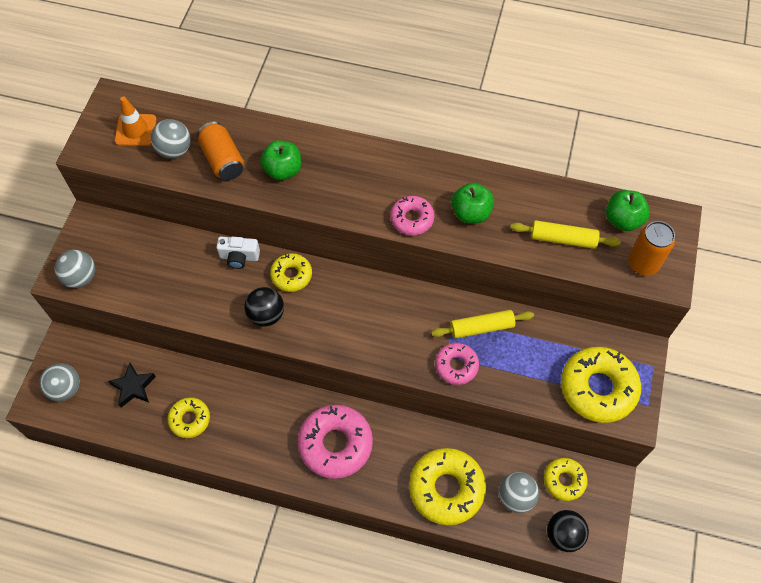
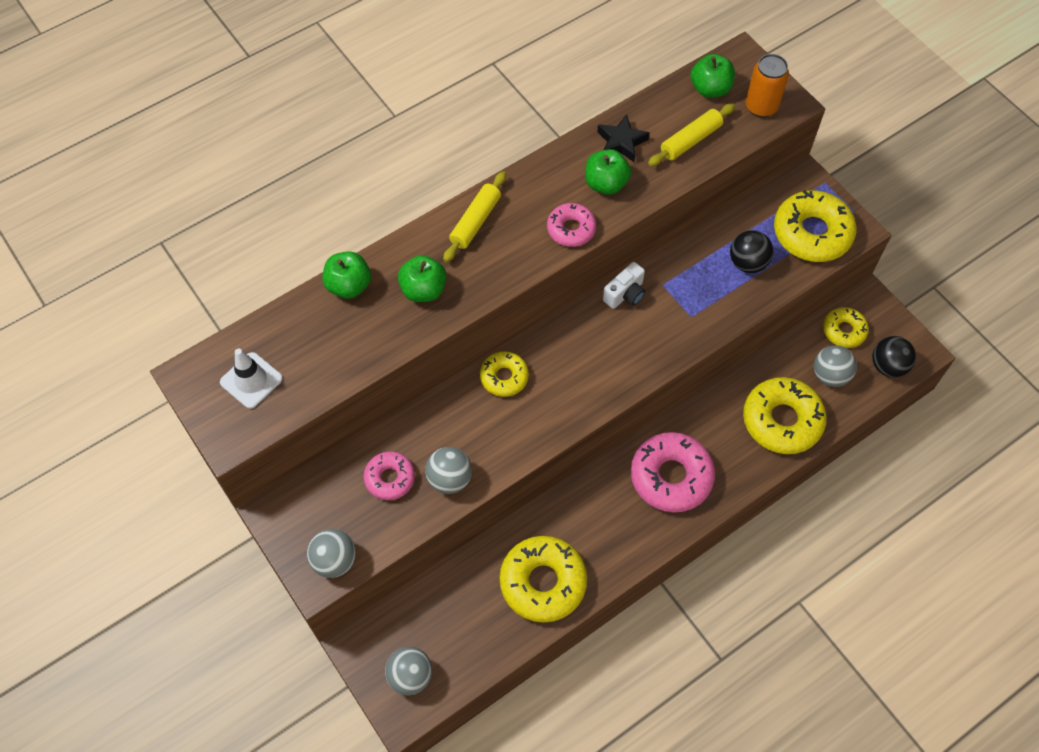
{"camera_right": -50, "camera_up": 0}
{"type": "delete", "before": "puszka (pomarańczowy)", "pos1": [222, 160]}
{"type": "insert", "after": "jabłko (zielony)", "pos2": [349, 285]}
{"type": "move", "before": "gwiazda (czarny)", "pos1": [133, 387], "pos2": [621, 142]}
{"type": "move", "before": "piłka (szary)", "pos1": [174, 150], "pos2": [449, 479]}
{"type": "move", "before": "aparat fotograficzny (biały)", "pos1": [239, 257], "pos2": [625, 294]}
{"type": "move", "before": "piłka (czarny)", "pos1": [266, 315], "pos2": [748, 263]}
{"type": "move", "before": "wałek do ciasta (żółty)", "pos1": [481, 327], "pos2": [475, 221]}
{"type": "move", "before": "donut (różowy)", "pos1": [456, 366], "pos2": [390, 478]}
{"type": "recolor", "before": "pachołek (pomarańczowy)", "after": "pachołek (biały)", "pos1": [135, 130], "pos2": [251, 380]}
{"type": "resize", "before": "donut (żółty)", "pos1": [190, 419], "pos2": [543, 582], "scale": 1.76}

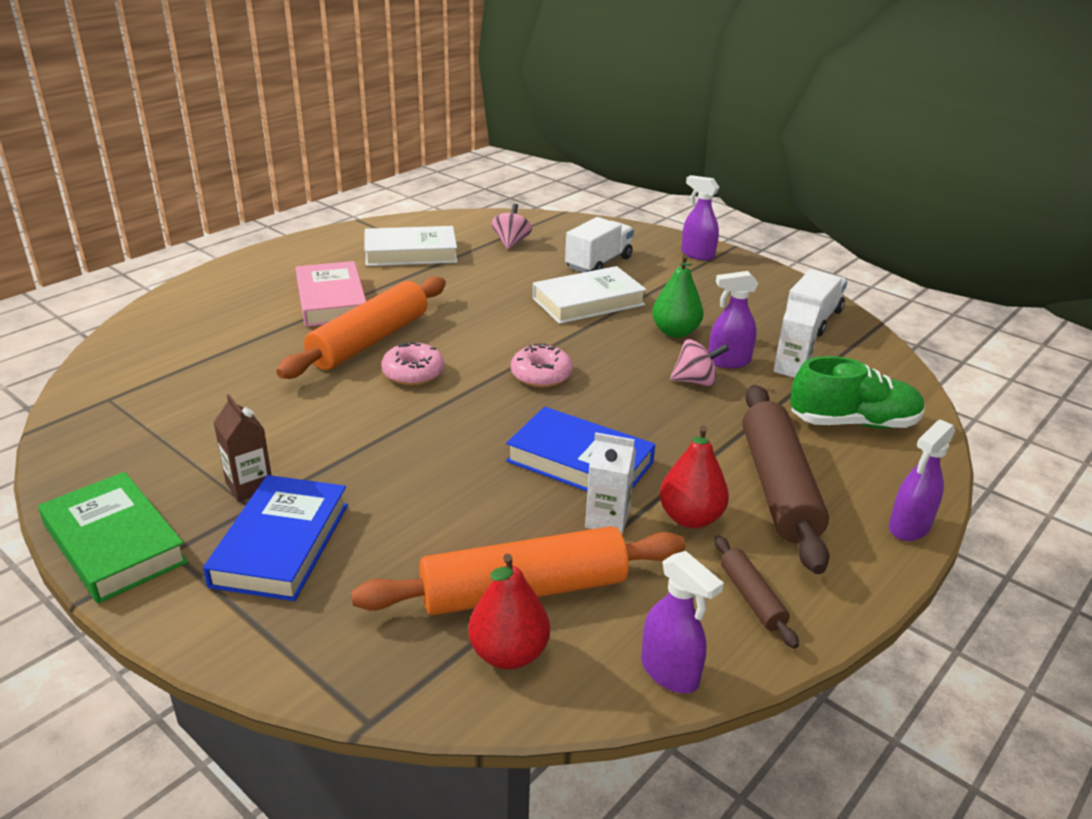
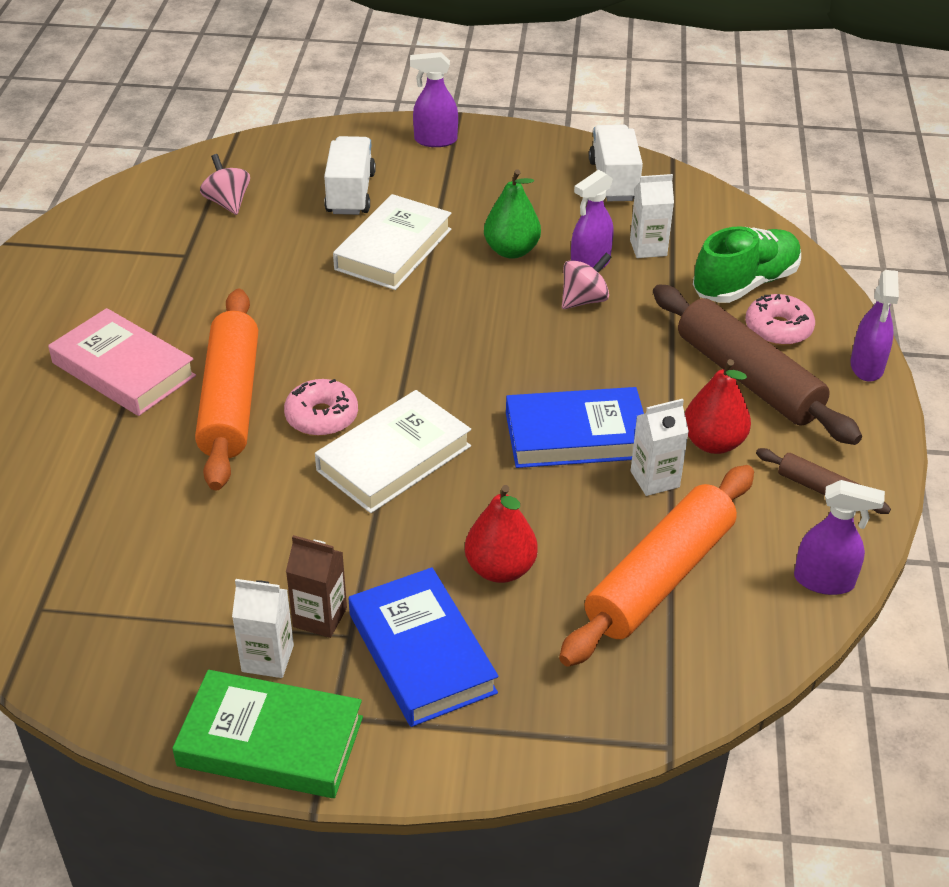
{"camera_right": -35, "camera_up": 10}
{"type": "insert", "after": "karton mleka (biały)", "pos2": [267, 658]}
{"type": "move", "before": "książka (biały)", "pos1": [410, 253], "pos2": [394, 458]}
{"type": "move", "before": "gruszka (czerwony)", "pos1": [509, 653], "pos2": [500, 569]}
{"type": "move", "before": "donut (różowy)", "pos1": [541, 375], "pos2": [778, 329]}

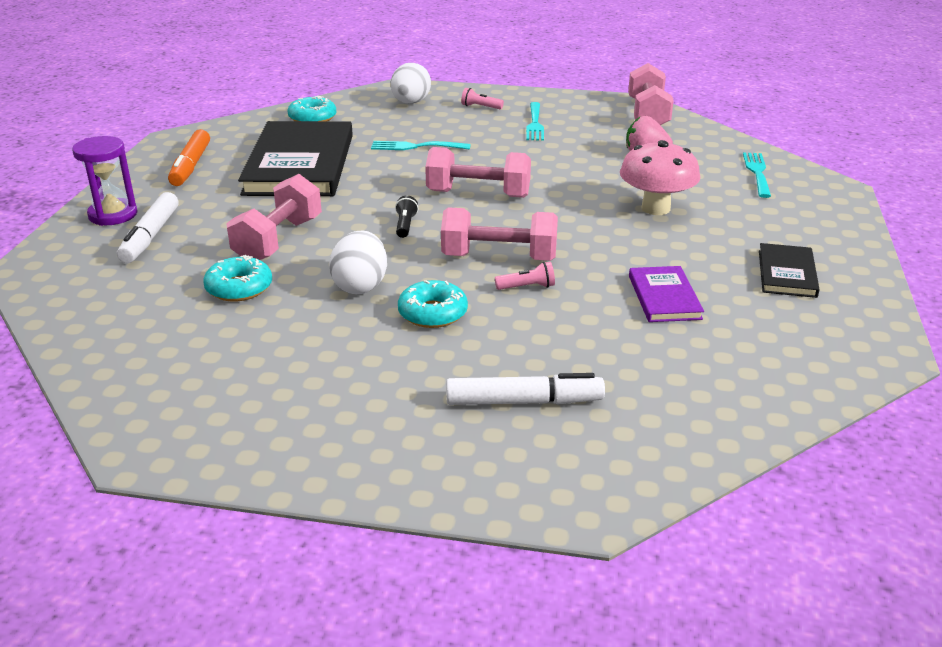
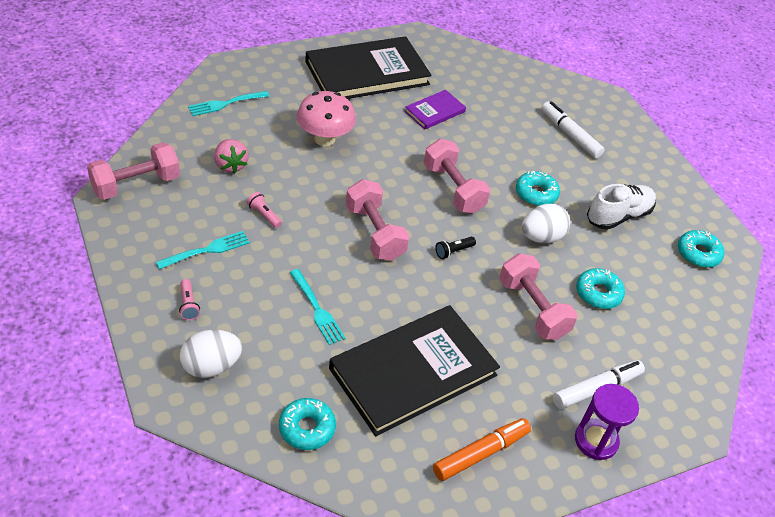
{"camera_right": -130, "camera_up": 15}
{"type": "insert", "after": "but (biały)", "pos2": [618, 216]}
{"type": "insert", "after": "donut (turkusowy)", "pos2": [698, 253]}
{"type": "move", "before": "latarka (różowy)", "pos1": [527, 287], "pos2": [264, 215]}
{"type": "rotate", "before": "hantel (różowy)", "pos1": [278, 240], "pos2": [532, 309], "turn": 75}
{"type": "resize", "before": "książka (czarny)", "pos1": [787, 273], "pos2": [367, 73], "scale": 2.11}

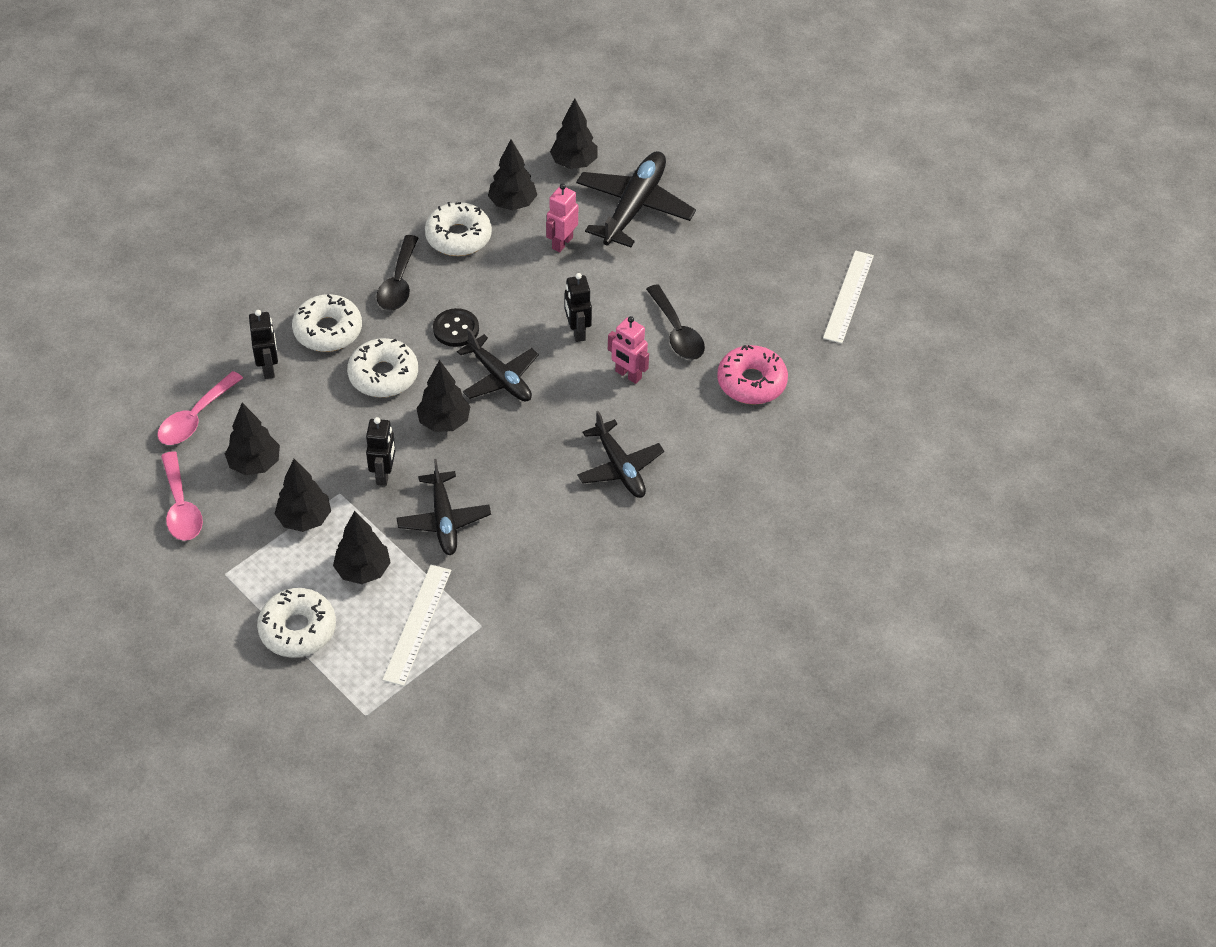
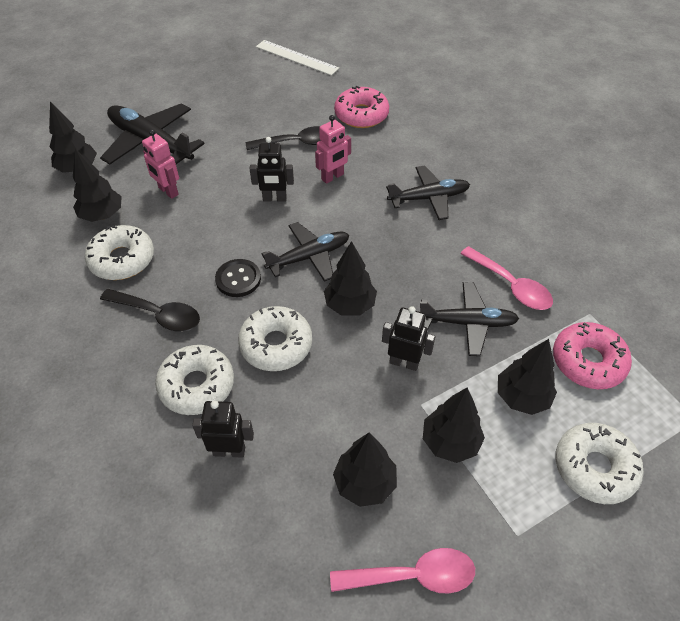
{"camera_right": -75, "camera_up": 0}
{"type": "move", "before": "łyżka (różowy)", "pos1": [195, 418], "pos2": [511, 286]}
{"type": "replace", "before": "linijka (biały)", "after": "donut (różowy)", "pos1": [417, 624], "pos2": [588, 361]}

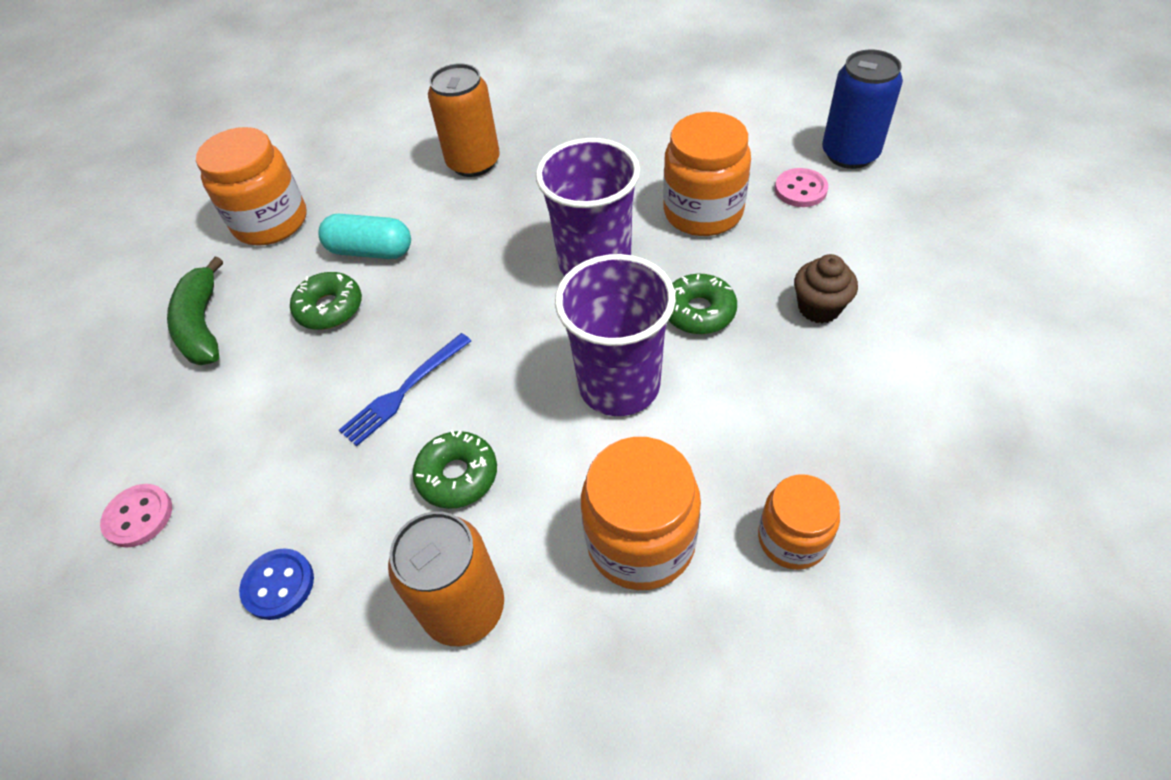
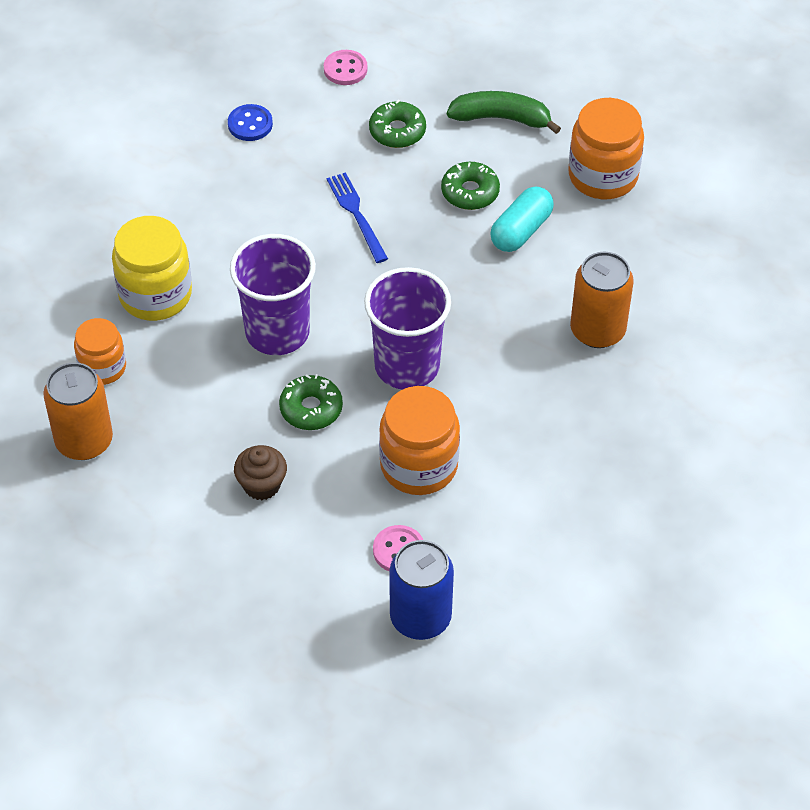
{"camera_right": 110, "camera_up": 0}
{"type": "move", "before": "puszka (pomarańczowy)", "pos1": [464, 608], "pos2": [84, 441]}
{"type": "move", "before": "donut (zielony)", "pos1": [457, 475], "pos2": [397, 131]}
{"type": "recolor", "before": "słoik (pomarańczowy)", "after": "słoik (żółty)", "pos1": [640, 541], "pos2": [155, 294]}

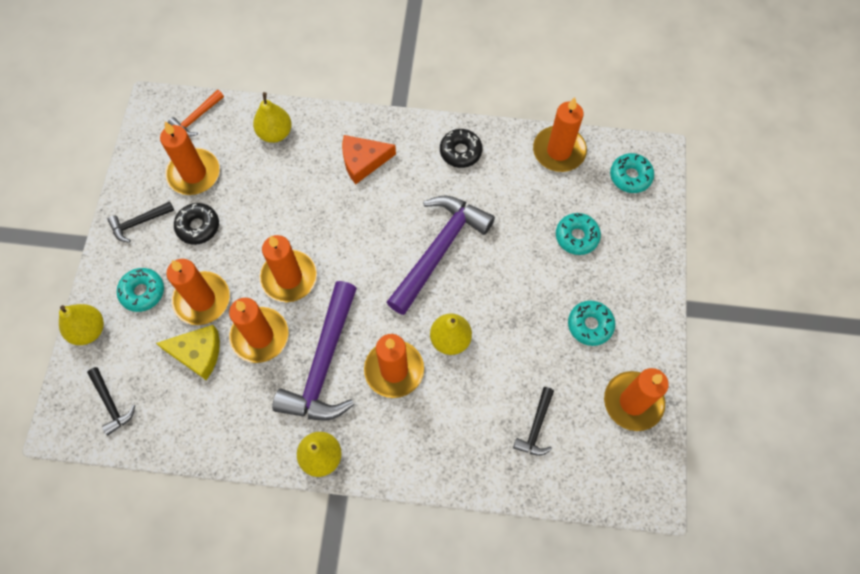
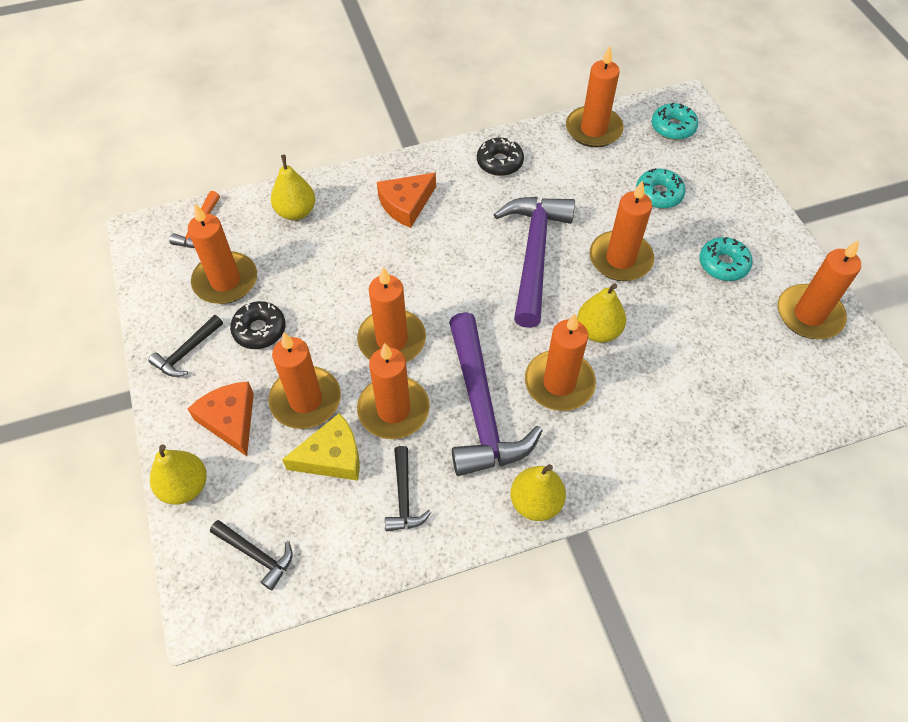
{"camera_right": -25, "camera_up": -10}
{"type": "insert", "after": "świeca (pomarańczowy)", "pos2": [620, 259]}
{"type": "move", "before": "młotek (czarny)", "pos1": [536, 427], "pos2": [404, 496]}
{"type": "replace", "before": "donut (turkusowy)", "after": "ser (pomarańczowy)", "pos1": [142, 292], "pos2": [230, 420]}

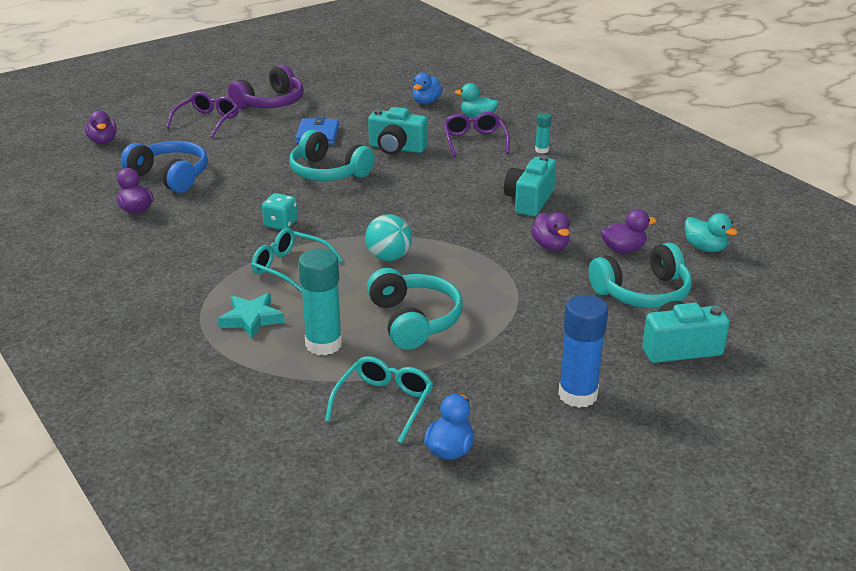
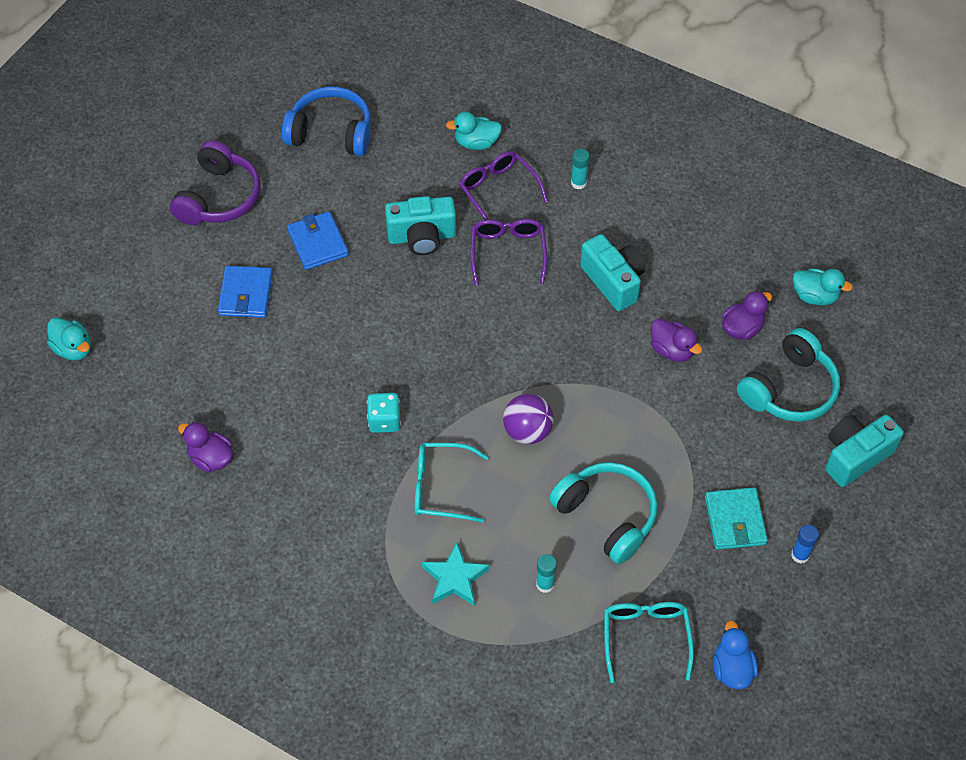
{"camera_right": -25, "camera_up": 25}
{"type": "delete", "before": "słuchawki (turkusowy)", "pos1": [328, 172]}
{"type": "delete", "before": "kaczka (niebieski)", "pos1": [426, 102]}
{"type": "insert", "after": "portfel (niebieski)", "pos2": [246, 294]}
{"type": "insert", "after": "portfel (turkusowy)", "pos2": [735, 520]}
{"type": "move", "before": "słuchawki (niebieski)", "pos1": [170, 176], "pos2": [331, 132]}
{"type": "move", "before": "okulary (fioletowy)", "pos1": [207, 121], "pos2": [508, 253]}
{"type": "recolor", "before": "kaczka (fioletowy)", "after": "kaczka (turkusowy)", "pos1": [103, 141], "pos2": [73, 349]}
{"type": "recolor", "before": "piłka (turkusowy)", "after": "piłka (fioletowy)", "pos1": [388, 257], "pos2": [527, 431]}
{"type": "rotate", "before": "aparat fotograficzny (turkusowy)", "pos1": [529, 201], "pos2": [613, 281], "turn": 150}
{"type": "resize", "before": "klej w sztyfcie (turkusowy)", "pos1": [323, 344], "pos2": [545, 584], "scale": 0.5}
{"type": "resize", "before": "klej w sztyfcie (niebieski)", "pos1": [577, 395], "pos2": [800, 555], "scale": 0.5}

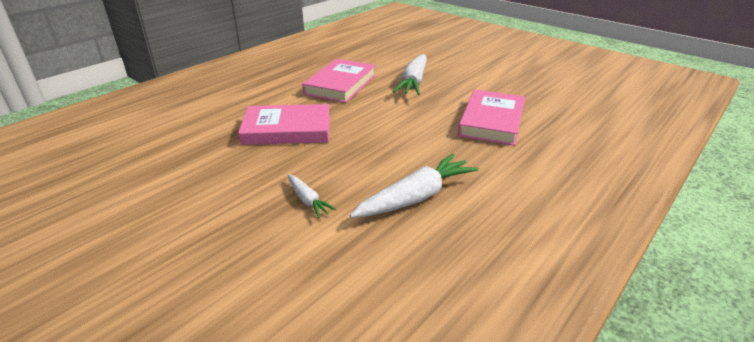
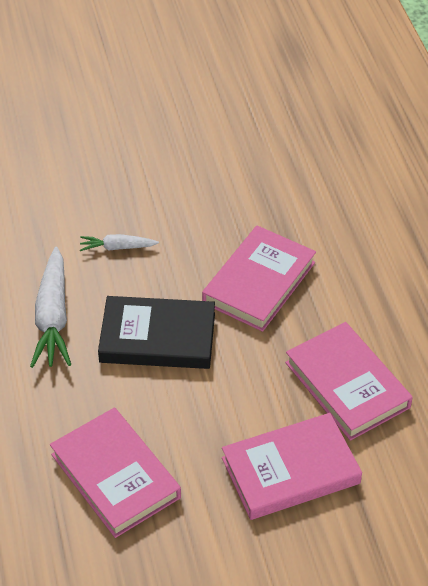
{"camera_right": 125, "camera_up": 15}
{"type": "insert", "after": "książka (czarny)", "pos2": [157, 337]}
{"type": "replace", "before": "marchewka (biały)", "after": "książka (różowy)", "pos1": [413, 82], "pos2": [290, 470]}

